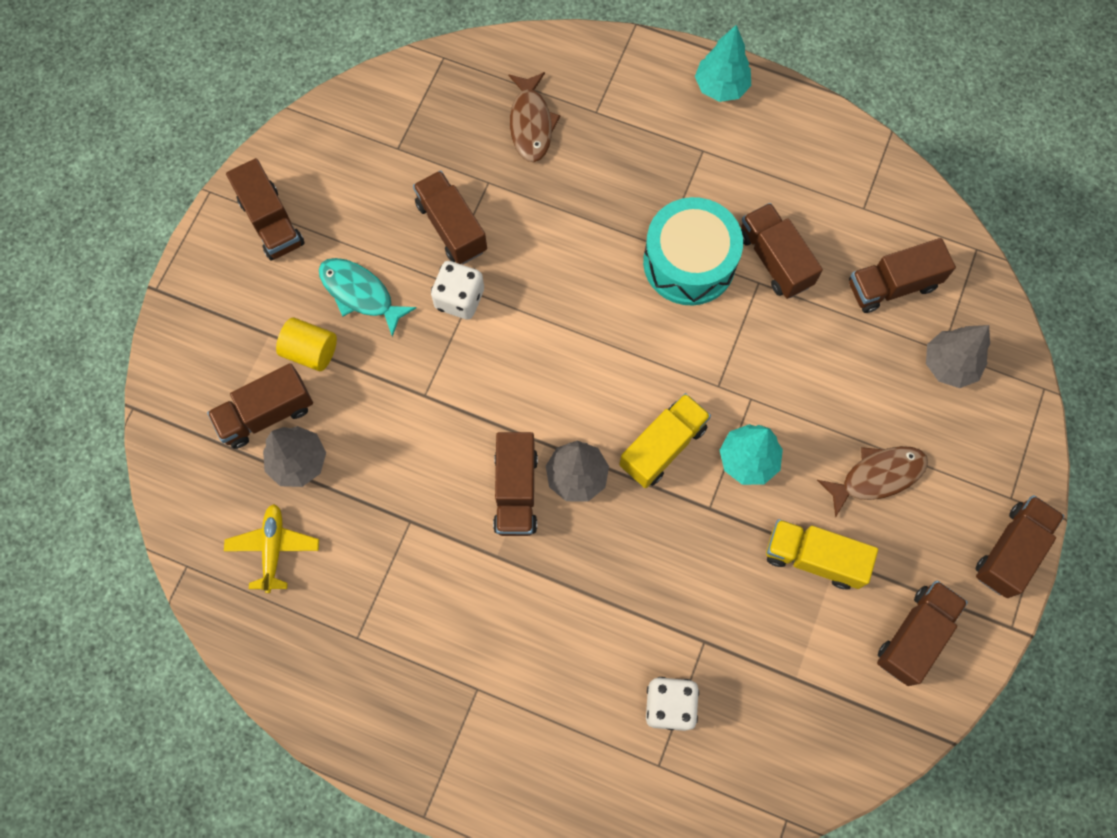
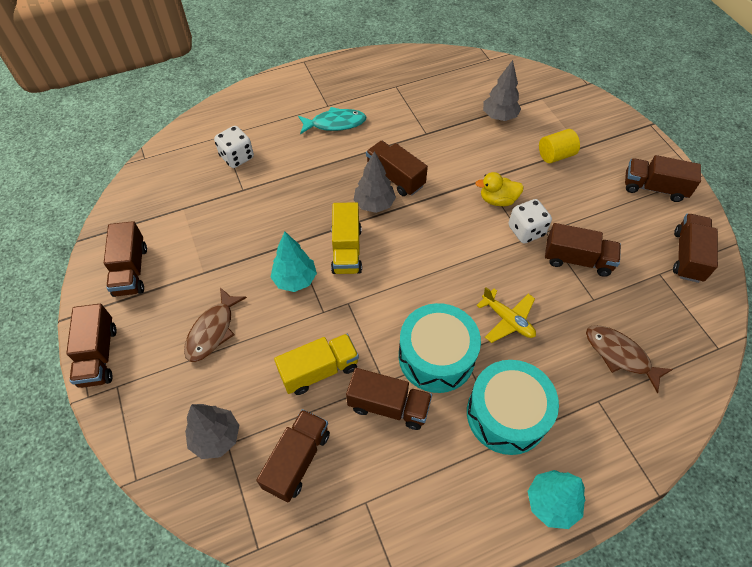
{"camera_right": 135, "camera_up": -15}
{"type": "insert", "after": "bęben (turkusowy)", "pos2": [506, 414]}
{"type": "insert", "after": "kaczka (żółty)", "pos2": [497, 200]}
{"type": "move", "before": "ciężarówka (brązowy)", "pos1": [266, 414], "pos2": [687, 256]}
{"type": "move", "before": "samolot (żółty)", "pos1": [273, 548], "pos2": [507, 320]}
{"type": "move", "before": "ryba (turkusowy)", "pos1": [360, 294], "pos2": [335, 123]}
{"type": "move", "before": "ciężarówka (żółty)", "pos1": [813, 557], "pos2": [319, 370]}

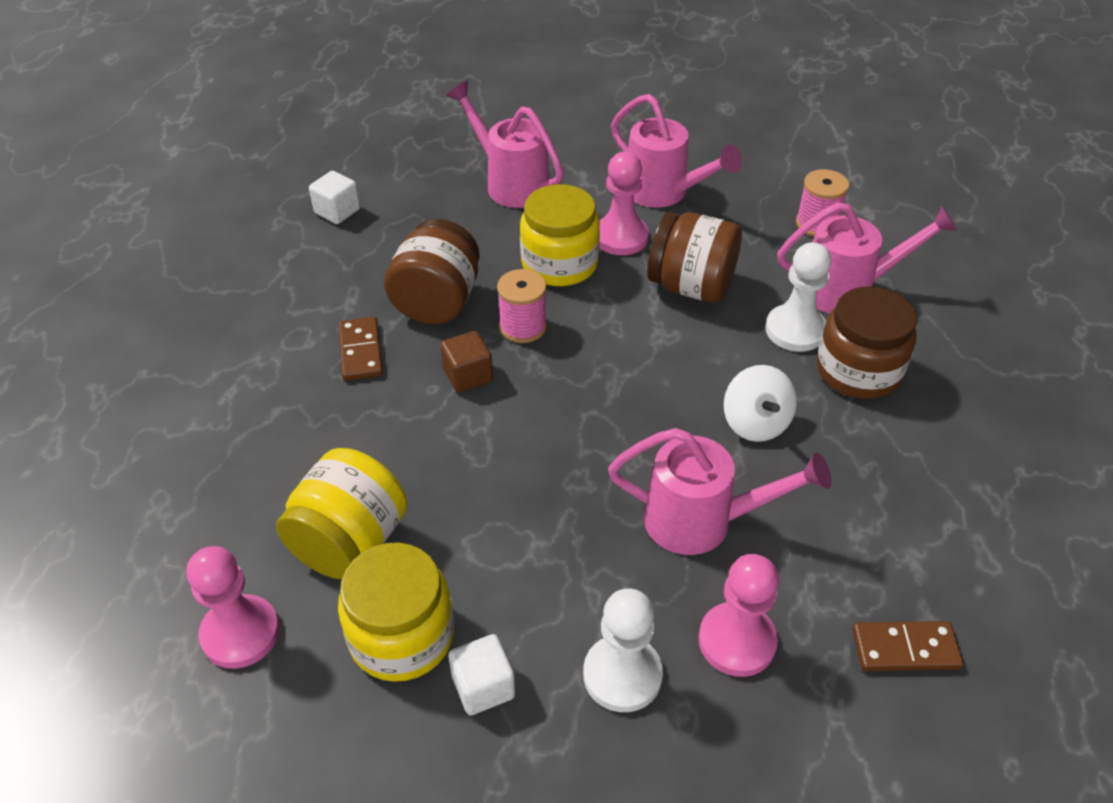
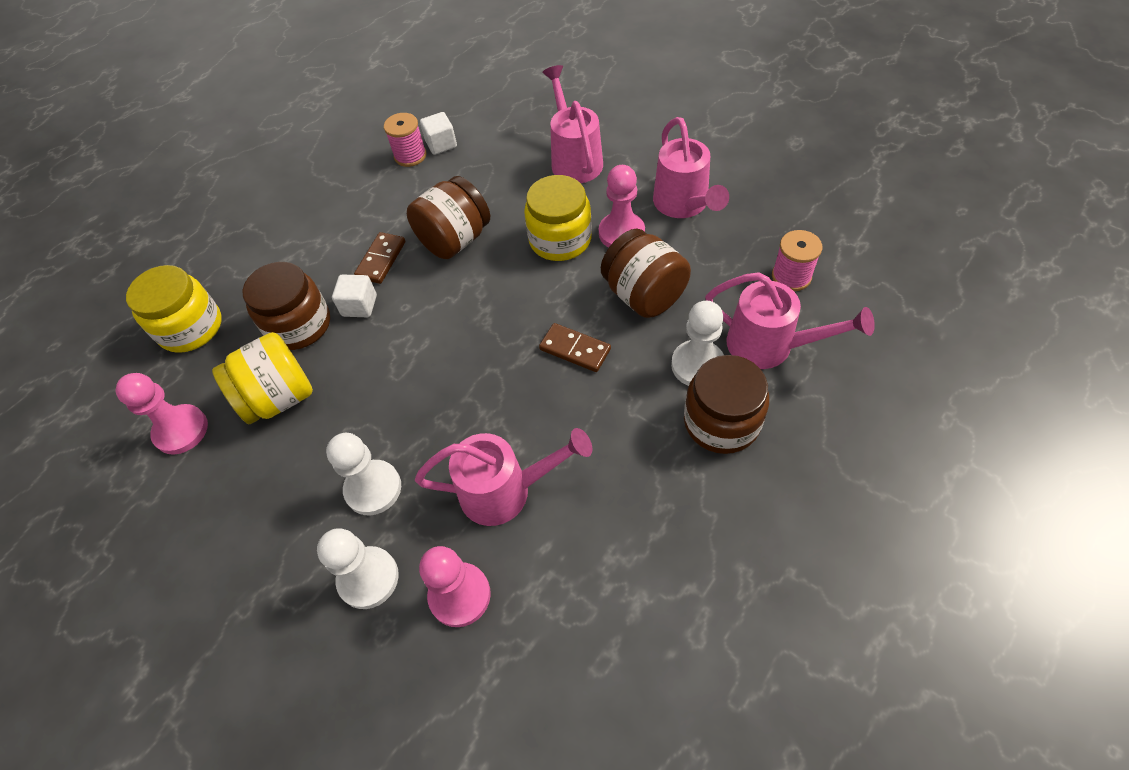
{"camera_right": 35, "camera_up": 10}
{"type": "delete", "before": "sześcian (brązowy)", "pos1": [468, 375]}
{"type": "delete", "before": "bączek (biały)", "pos1": [755, 423]}
{"type": "insert", "after": "słoik (brązowy)", "pos2": [299, 325]}
{"type": "insert", "after": "pionek (biały)", "pos2": [373, 488]}
{"type": "move", "before": "słoik (żółty)", "pos1": [401, 636], "pos2": [191, 328]}
{"type": "move", "before": "sześcian (biały)", "pos1": [483, 687], "pos2": [359, 306]}
{"type": "move", "before": "szpulka (różowy)", "pos1": [523, 327], "pos2": [410, 156]}
{"type": "move", "before": "kostka domina (brązowy)", "pos1": [905, 648], "pos2": [575, 349]}
{"type": "rotate", "before": "konewka (różowy)", "pos1": [701, 521], "pos2": [505, 491], "turn": -45}

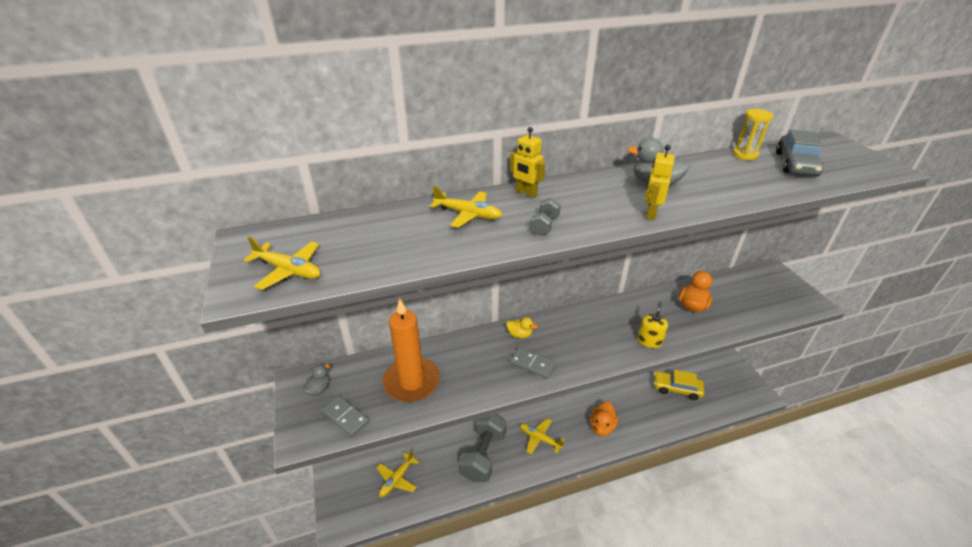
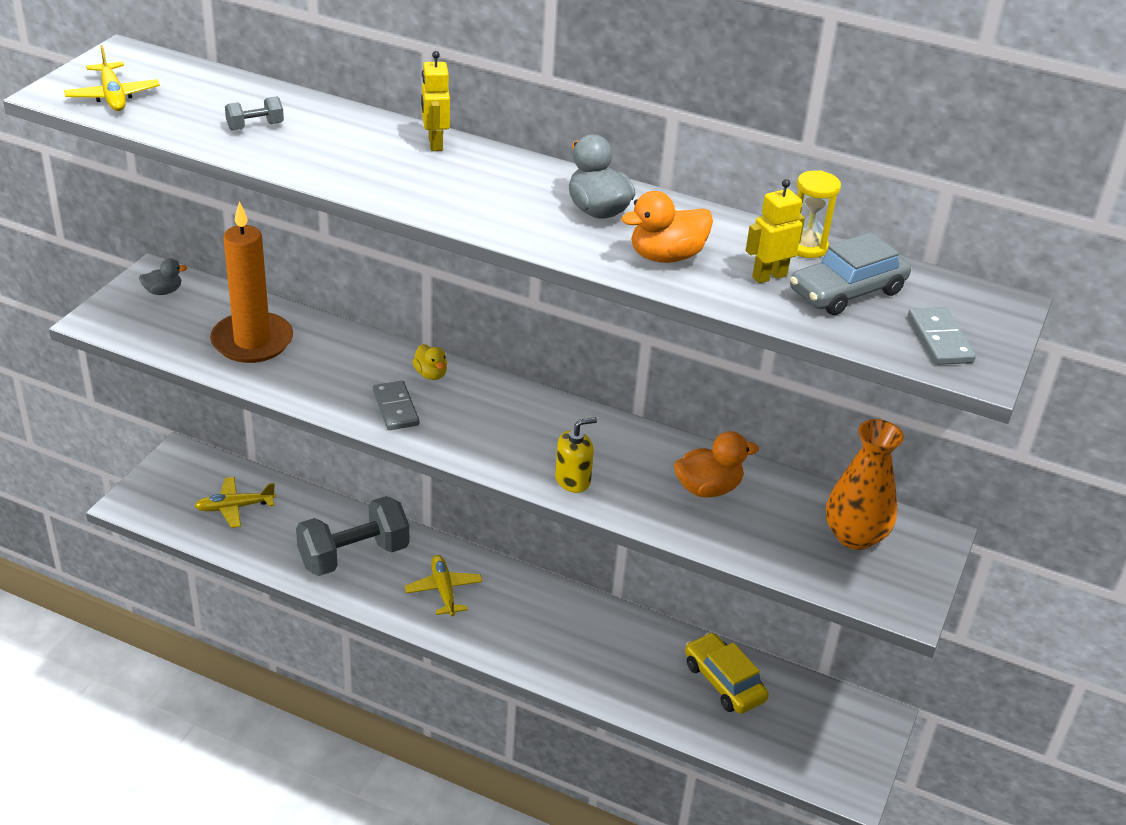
{"camera_right": 40, "camera_up": 0}
{"type": "delete", "before": "samolot (żółty)", "pos1": [468, 214]}
{"type": "insert", "after": "wazon (pomarańczowy)", "pos2": [854, 536]}
{"type": "move", "before": "kostka domina (szary)", "pos1": [345, 417], "pos2": [939, 339]}
{"type": "move", "before": "hantel (szary)", "pos1": [544, 225], "pos2": [255, 126]}
{"type": "move", "before": "kaczka (pomarańczowy)", "pos1": [601, 427], "pos2": [666, 256]}
{"type": "move", "before": "robot (żółty)", "pos1": [651, 213], "pos2": [769, 276]}

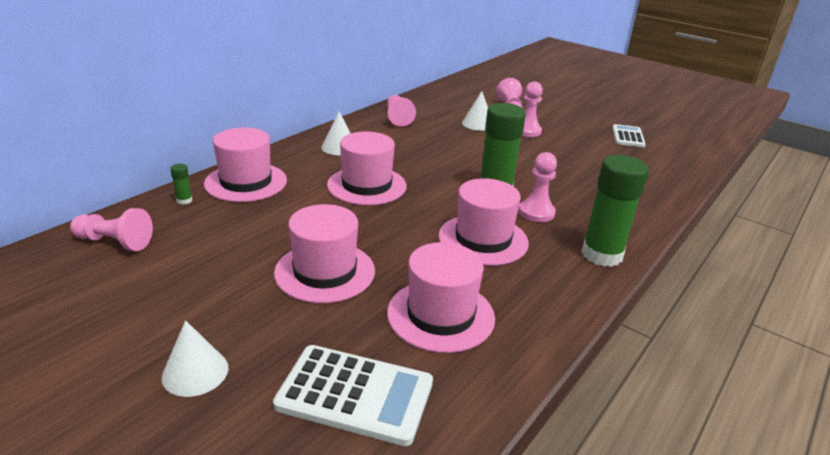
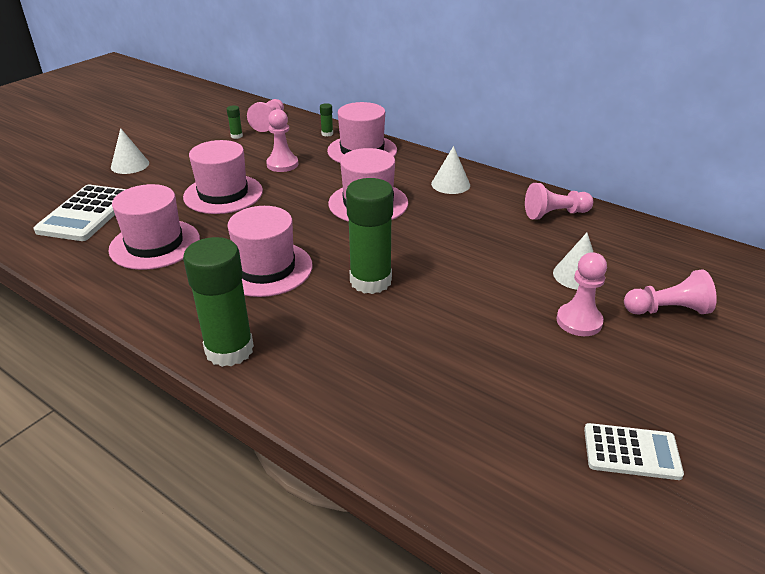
{"camera_right": 90, "camera_up": 5}
{"type": "insert", "after": "klej w sztyfcie (zielony)", "pos2": [236, 136]}
{"type": "move", "before": "pionek (różowy)", "pos1": [536, 212], "pos2": [282, 164]}

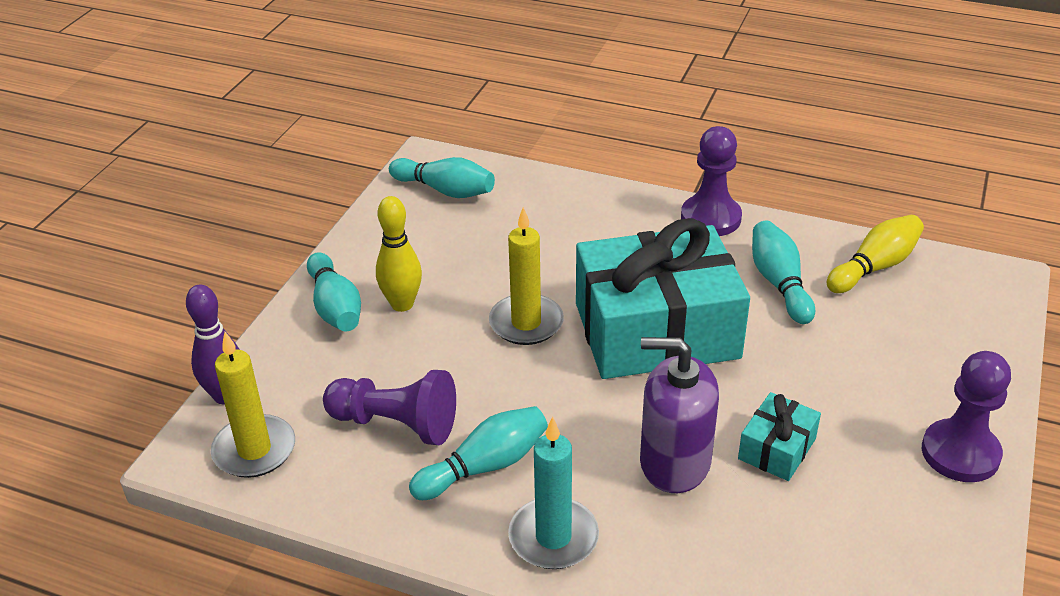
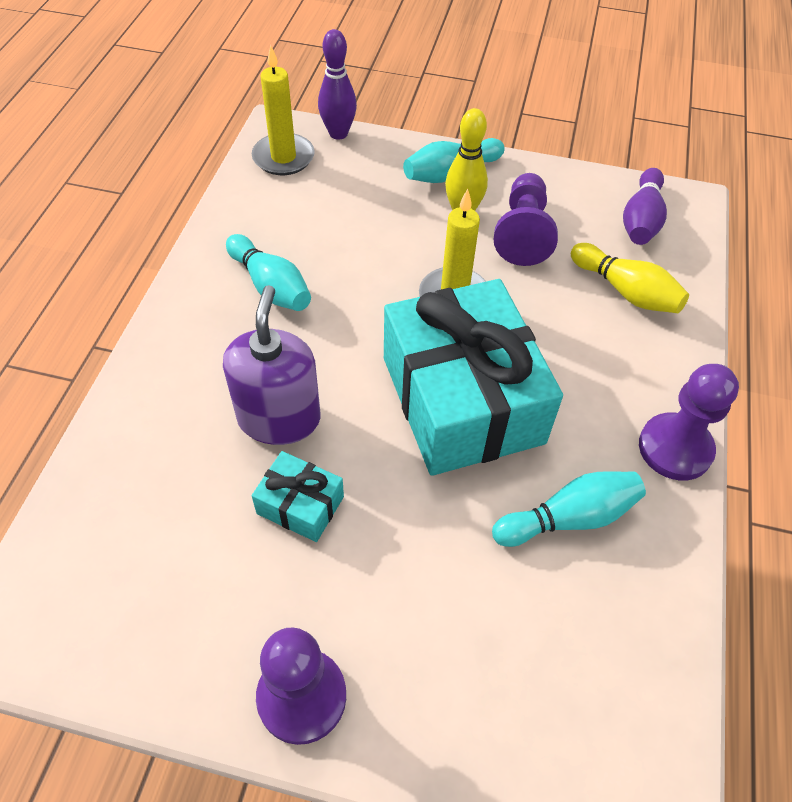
{"camera_right": 80, "camera_up": 15}
{"type": "delete", "before": "świeca (turkusowy)", "pos1": [553, 537]}
{"type": "move", "before": "pionek (fioletowy)", "pos1": [396, 424], "pos2": [523, 233]}
{"type": "move", "before": "kręgiel (żółty)", "pos1": [874, 267], "pos2": [626, 291]}
{"type": "recolor", "before": "kręgiel (turkusowy)", "after": "kręgiel (fioletowy)", "pos1": [445, 190], "pos2": [641, 220]}

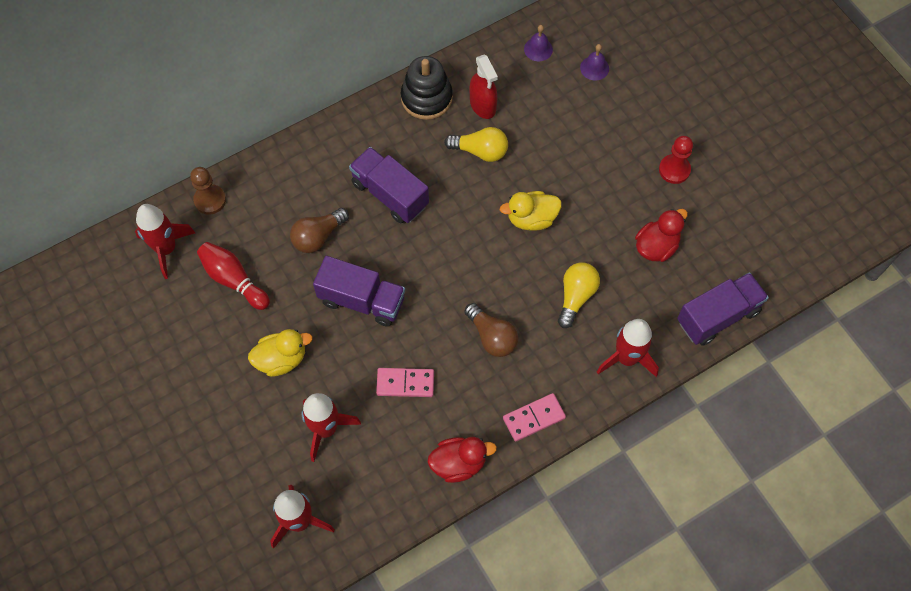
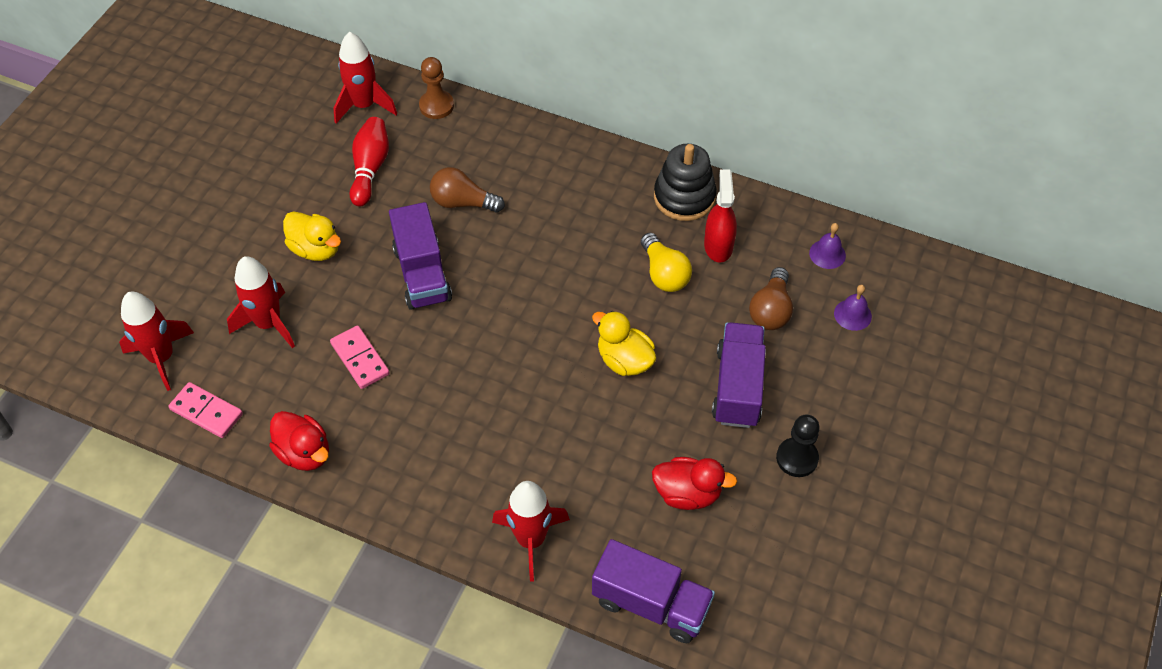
{"camera_right": 55, "camera_up": -10}
{"type": "delete", "before": "żarówka (żółty)", "pos1": [576, 296]}
{"type": "move", "before": "ciężarówka (fioletowy)", "pos1": [390, 194], "pos2": [737, 387]}
{"type": "move", "before": "żarówka (brązowy)", "pos1": [492, 336], "pos2": [771, 310]}
{"type": "move", "before": "kostka domina (różowy)", "pos1": [534, 418], "pos2": [206, 412]}
{"type": "recolor", "before": "pionek (czerwony)", "after": "pionek (czarny)", "pos1": [674, 170], "pos2": [797, 458]}
{"type": "rotate", "before": "spryskiwacz (czerwony)", "pos1": [483, 105], "pos2": [718, 246], "turn": 150}

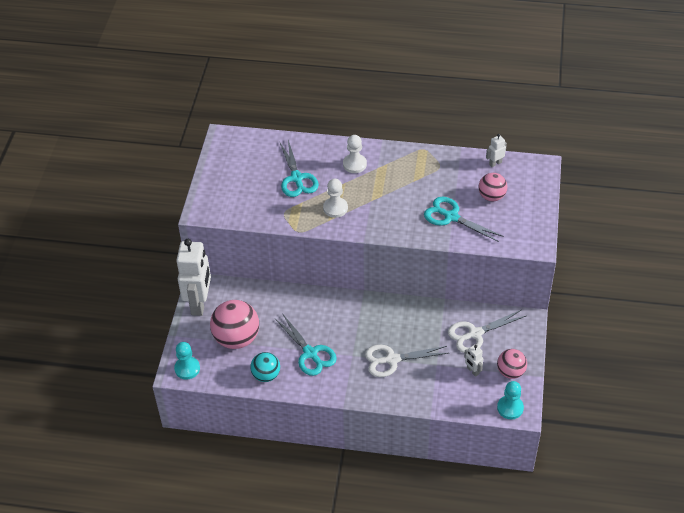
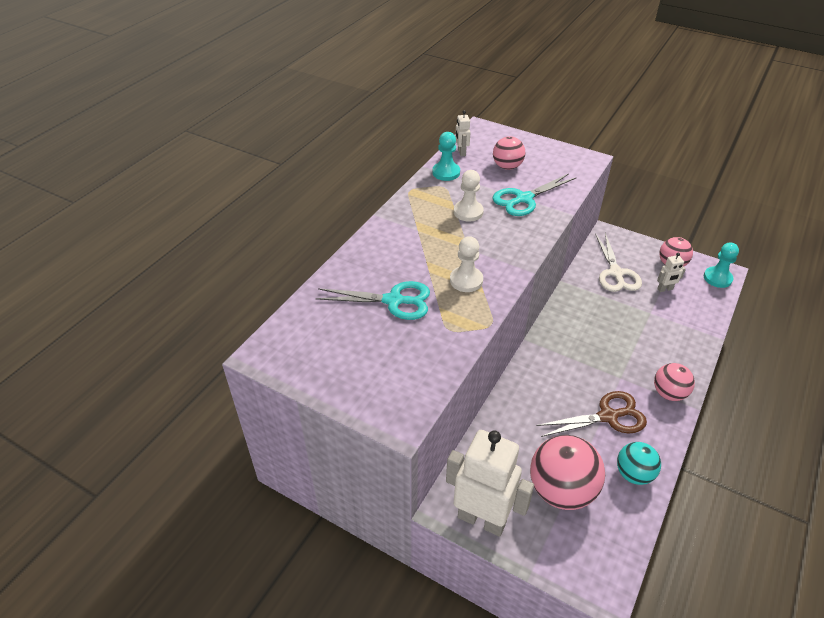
{"camera_right": -70, "camera_up": -5}
{"type": "delete", "before": "nożyczki (biały)", "pos1": [392, 360]}
{"type": "insert", "after": "piłka (różowy)", "pos2": [669, 393]}
{"type": "move", "before": "pionek (turkusowy)", "pos1": [187, 368], "pos2": [446, 172]}
{"type": "move", "before": "pionek (biały)", "pos1": [354, 164], "pos2": [468, 212]}
{"type": "recolor", "before": "nożyczki (turkusowy)", "after": "nożyczki (brązowy)", "pos1": [310, 353], "pos2": [608, 416]}

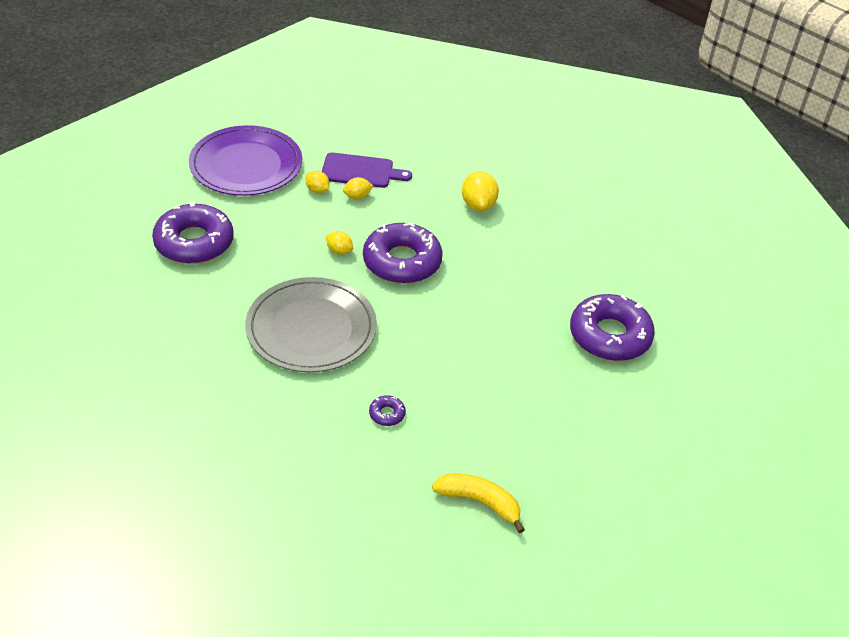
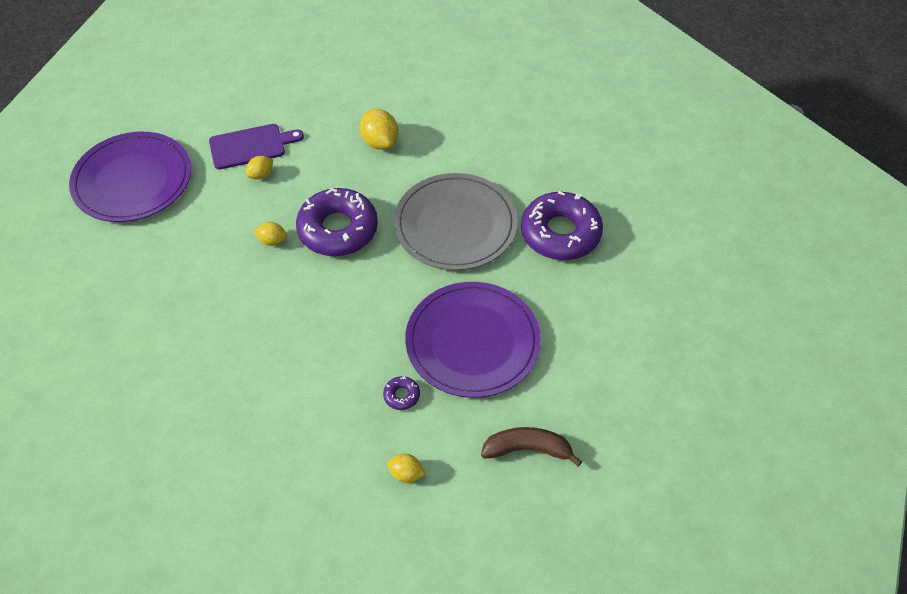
{"camera_right": -20, "camera_up": 10}
{"type": "delete", "before": "donut (fioletowy)", "pos1": [194, 242]}
{"type": "insert", "after": "talerz (fioletowy)", "pos2": [472, 342]}
{"type": "move", "before": "talerz (szary)", "pos1": [311, 328], "pos2": [455, 225]}
{"type": "move", "before": "cytryna (żółty)", "pos1": [317, 190], "pos2": [406, 474]}
{"type": "recolor", "before": "banan (żółty)", "after": "banan (brązowy)", "pos1": [479, 502], "pos2": [527, 449]}

